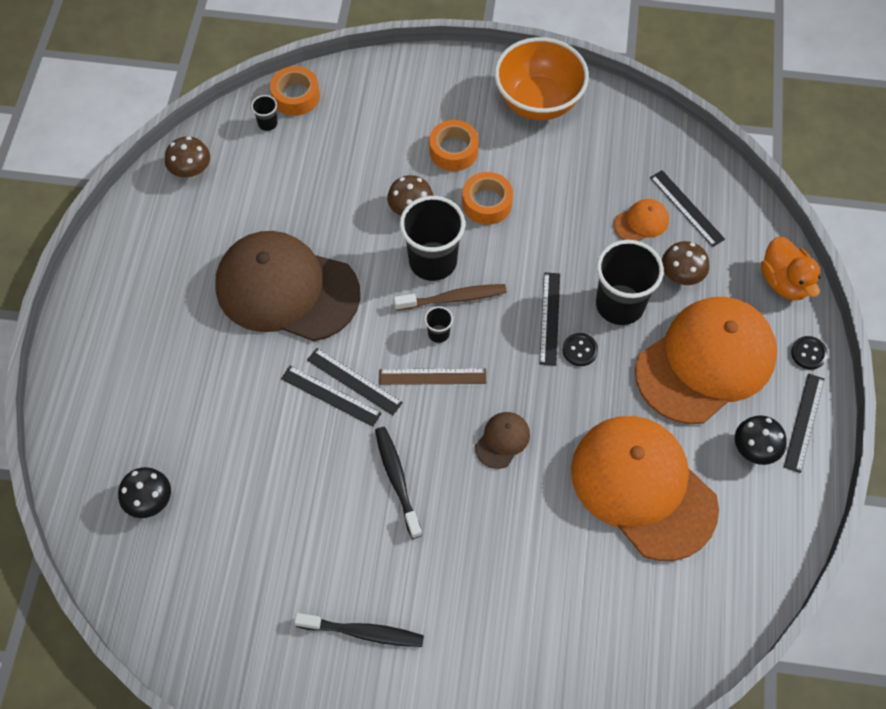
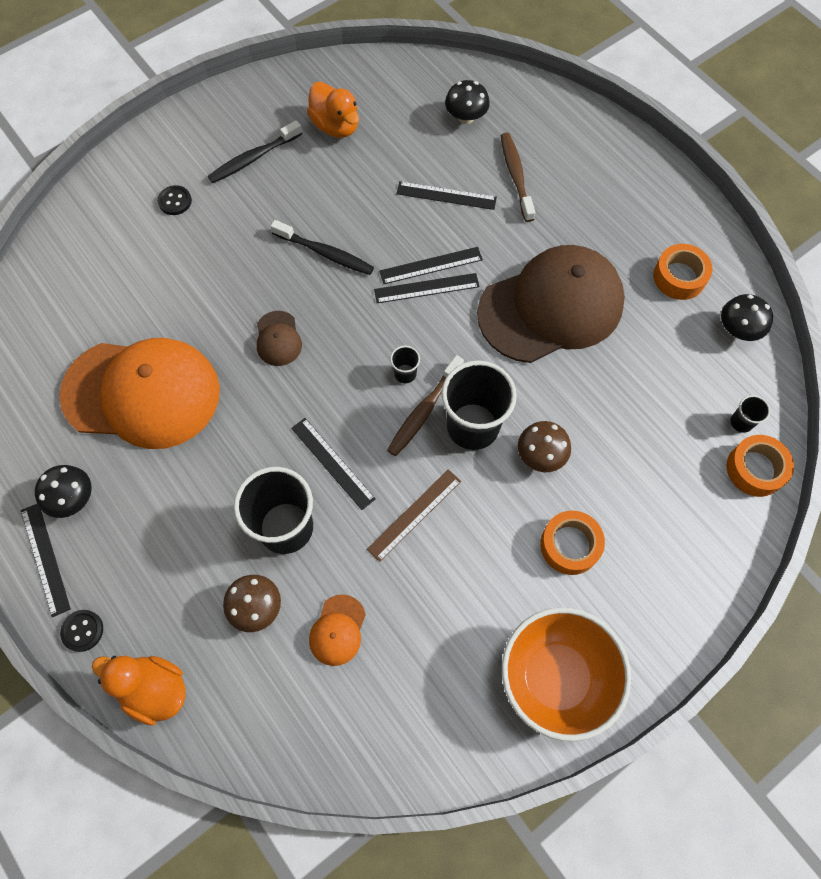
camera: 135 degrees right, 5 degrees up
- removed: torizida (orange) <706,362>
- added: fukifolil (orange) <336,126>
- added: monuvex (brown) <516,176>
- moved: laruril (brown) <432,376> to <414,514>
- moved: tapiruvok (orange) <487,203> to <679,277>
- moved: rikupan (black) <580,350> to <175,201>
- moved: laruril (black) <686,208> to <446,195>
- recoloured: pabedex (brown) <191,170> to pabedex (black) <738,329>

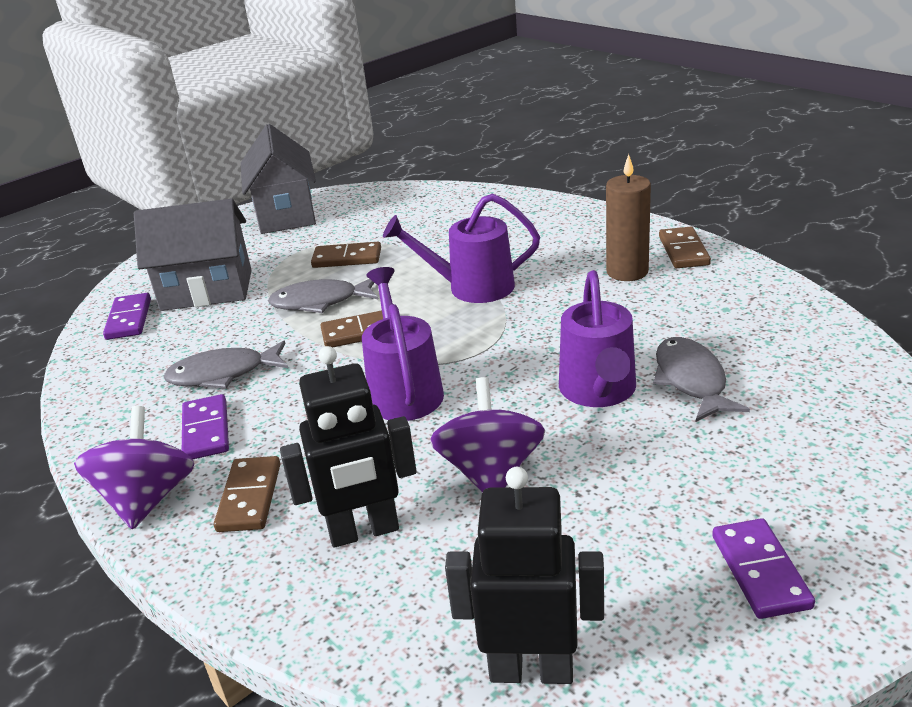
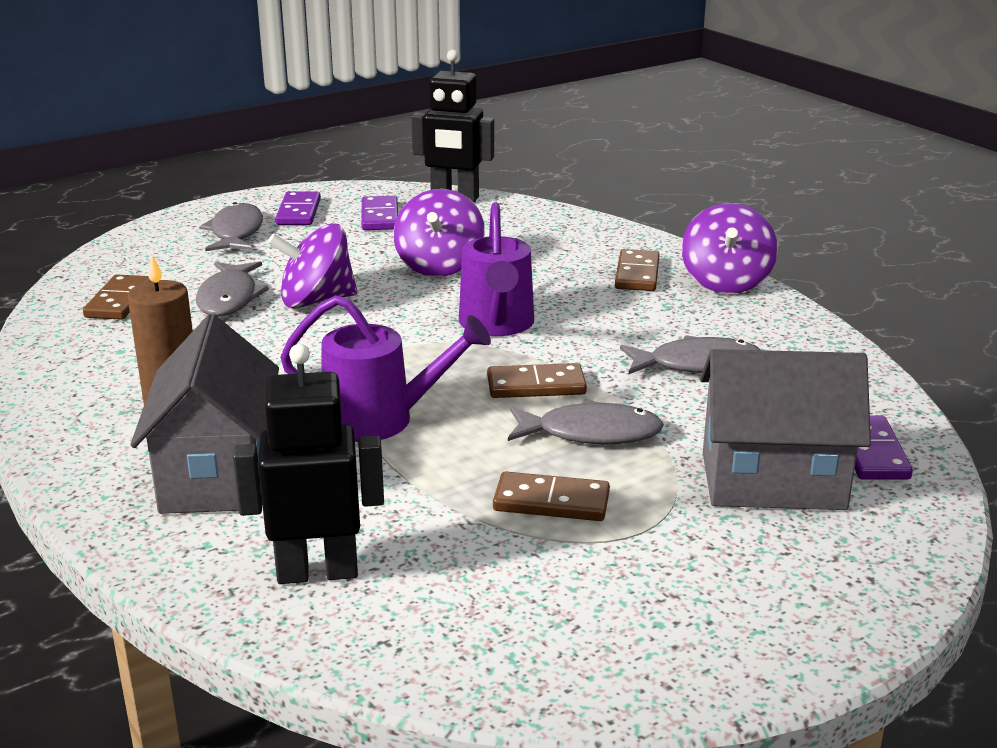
camera: 175 degrees left, 5 degrees down
- added: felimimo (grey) <236,232>
- moved: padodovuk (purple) <206,430> to <379,217>
- moved: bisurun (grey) <286,214> to <217,475>
- moved: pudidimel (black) <364,532> to <317,572>
- moved: padodovuk (brown) <684,251> to <119,301>
- replaced: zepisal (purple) <599,392> to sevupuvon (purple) <316,300>

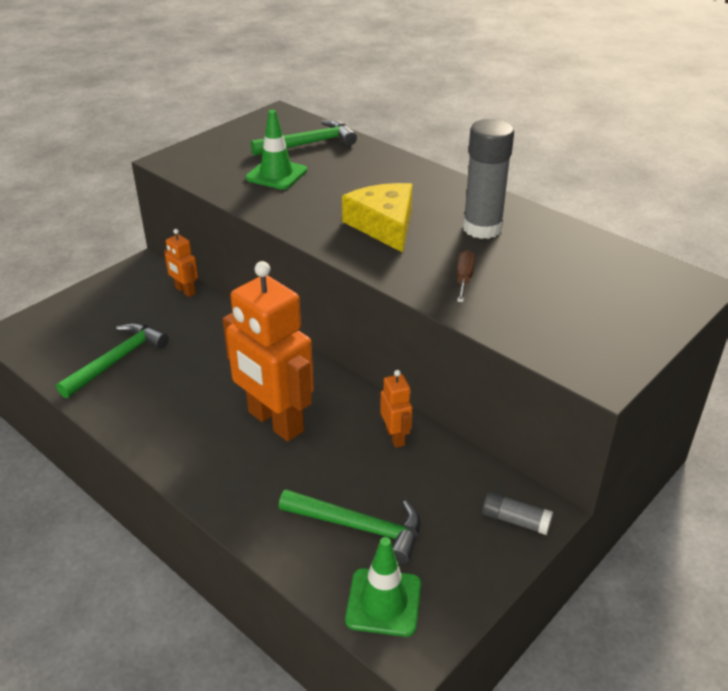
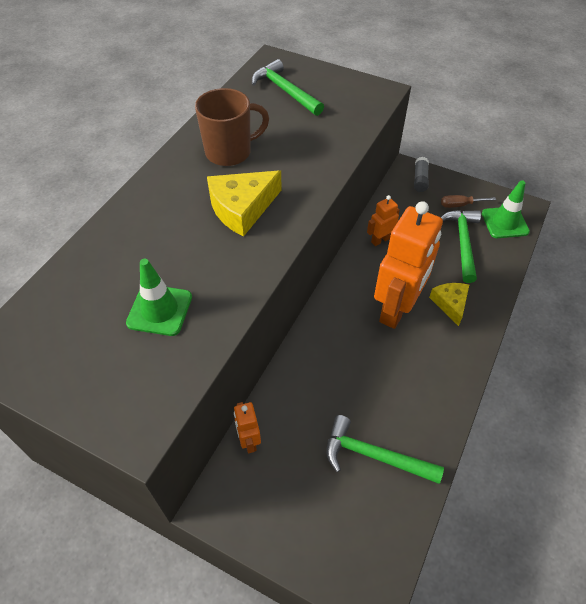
camera: 105 degrees left, 15 degrees up
- added: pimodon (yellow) <450,304>
- moved: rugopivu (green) <309,144> to <285,91>
- moved: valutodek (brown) <464,279> to <460,205>
- replaced: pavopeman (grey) <482,228> to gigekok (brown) <230,152>
- turned: pudidimel (orange) <185,291> = <249,440> 135 degrees clockwise

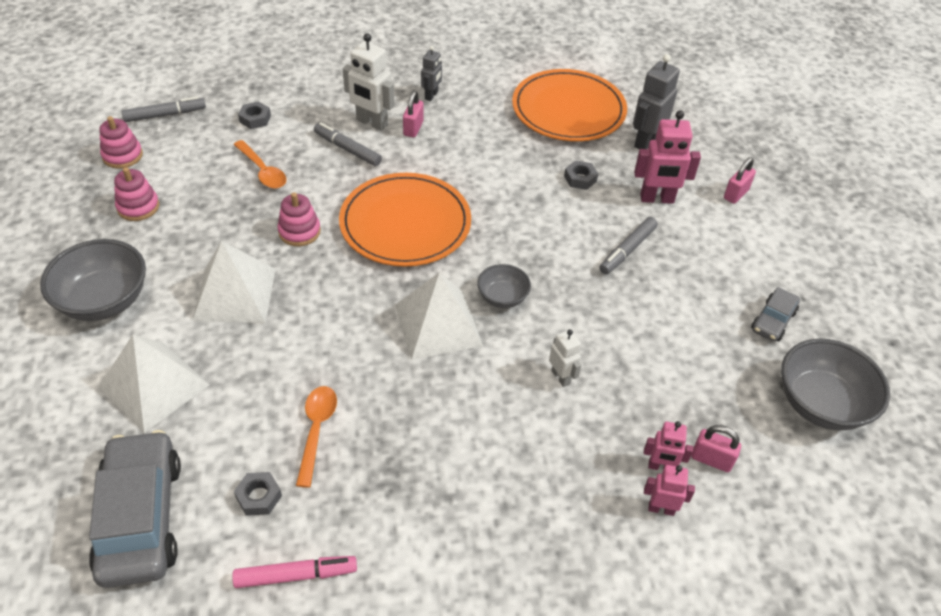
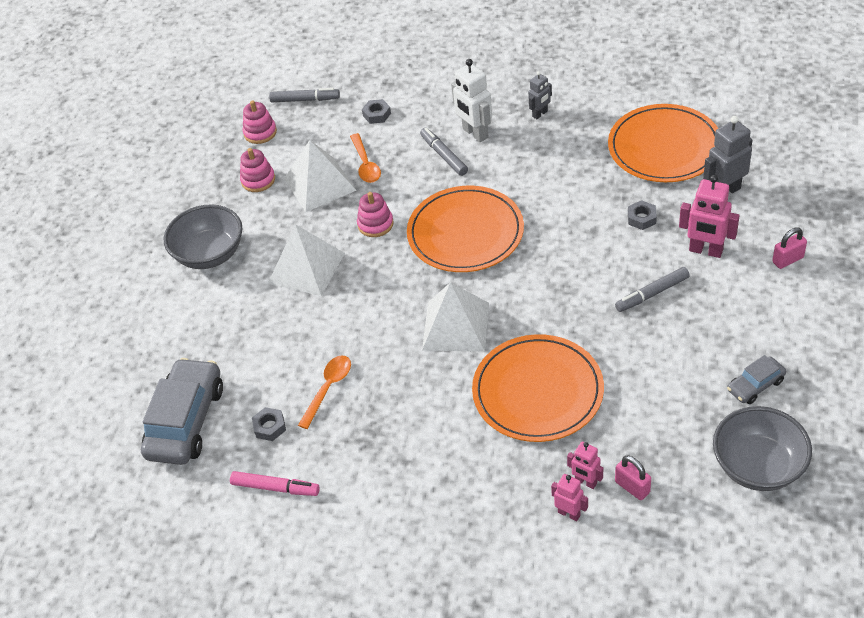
camera: 30 degrees right, 0 degrees up
- removed: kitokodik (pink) <413,128>
- removed: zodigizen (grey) <502,297>
- moved: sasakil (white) <153,386> to <319,184>
- replaced: pudidimel (white) <561,377> to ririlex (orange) <538,391>

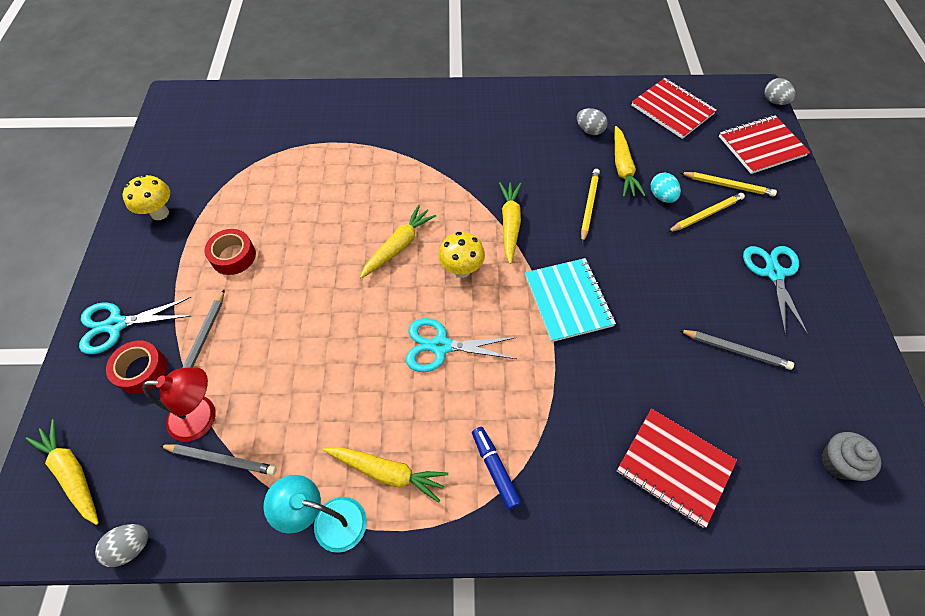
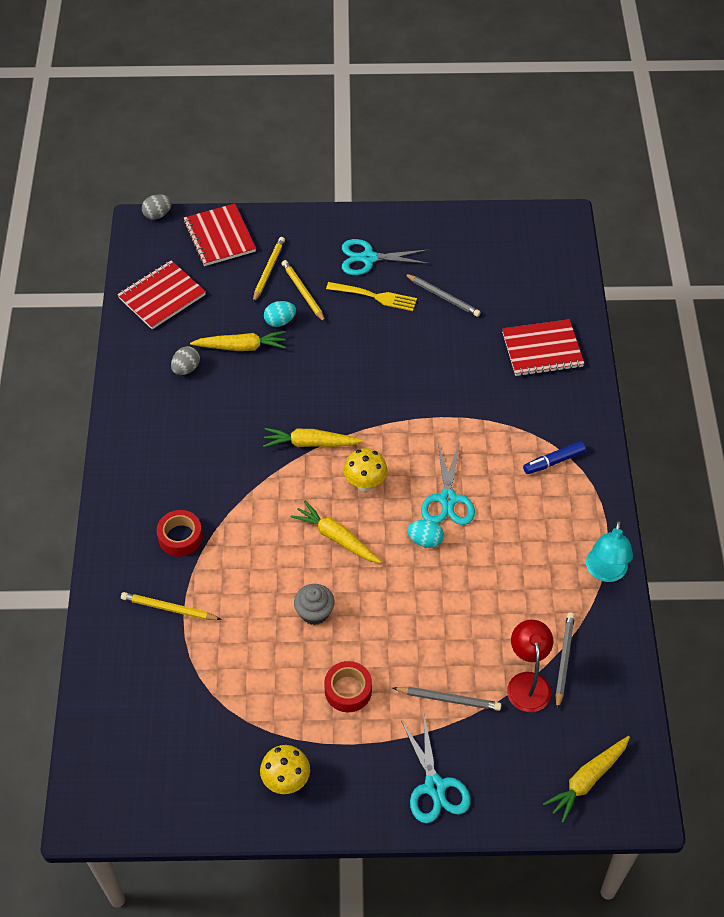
camera: 90 degrees left, 5 degrees down
- removed: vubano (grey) <131,546>
- removed: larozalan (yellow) <387,472>
- removed: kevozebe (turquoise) <568,300>
- added: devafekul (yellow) <375,296>
- added: vubano (turquoise) <425,540>
- moved: tapiruvok (red) <142,370> to <180,537>
- moved: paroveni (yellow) <589,205> to <169,608>
- moved: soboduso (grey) <838,462> to <314,612>
- turned: kevozebe (red) <674,467> = <542,350> 45 degrees clockwise
- turned: paroveni (grey) <735,350> = <443,297> 105 degrees clockwise

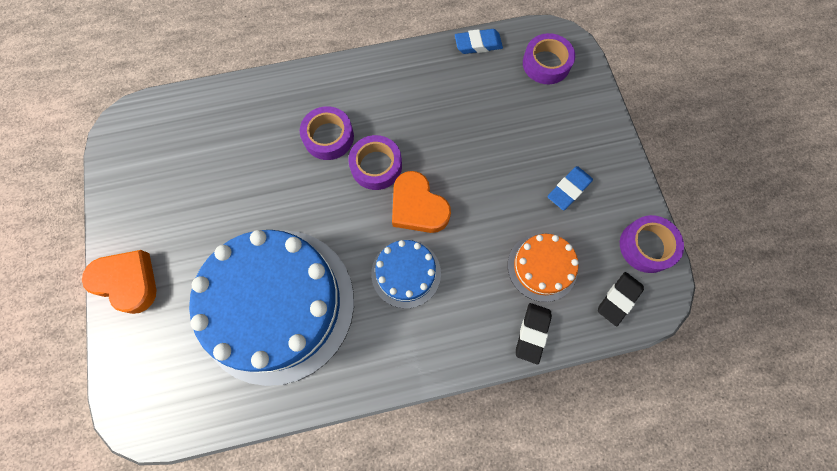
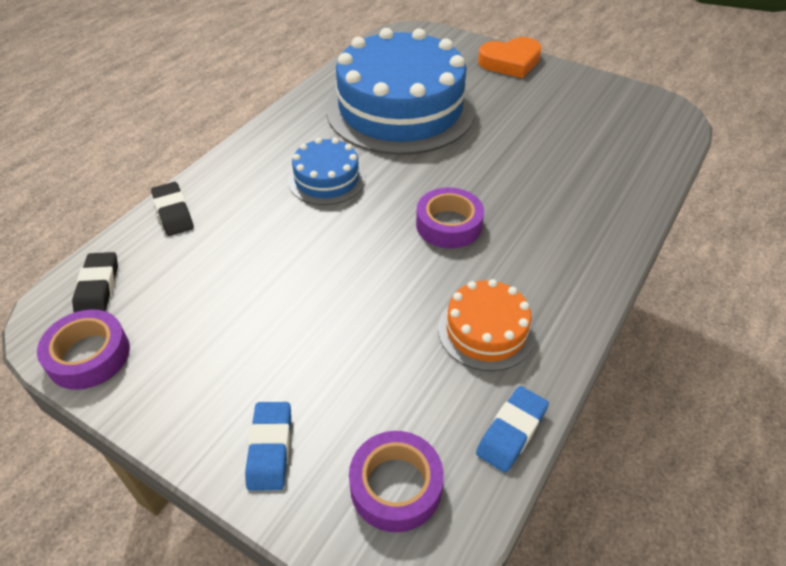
camera: 135 degrees right, 25 degrees down
- removed: tapiruvok (purple) <328,137>
- removed: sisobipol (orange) <418,207>
- moved: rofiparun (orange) <542,267> to <486,330>
- moved: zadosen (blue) <568,189> to <270,448>

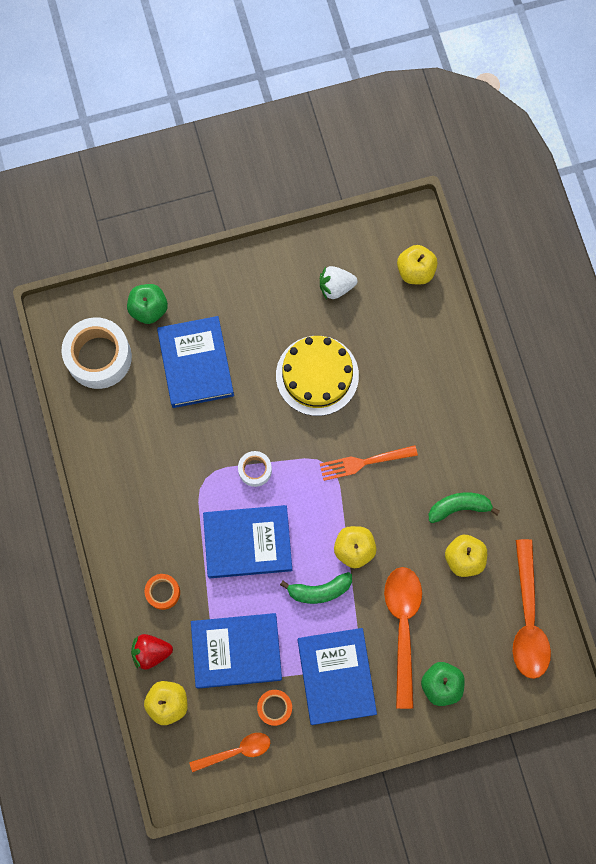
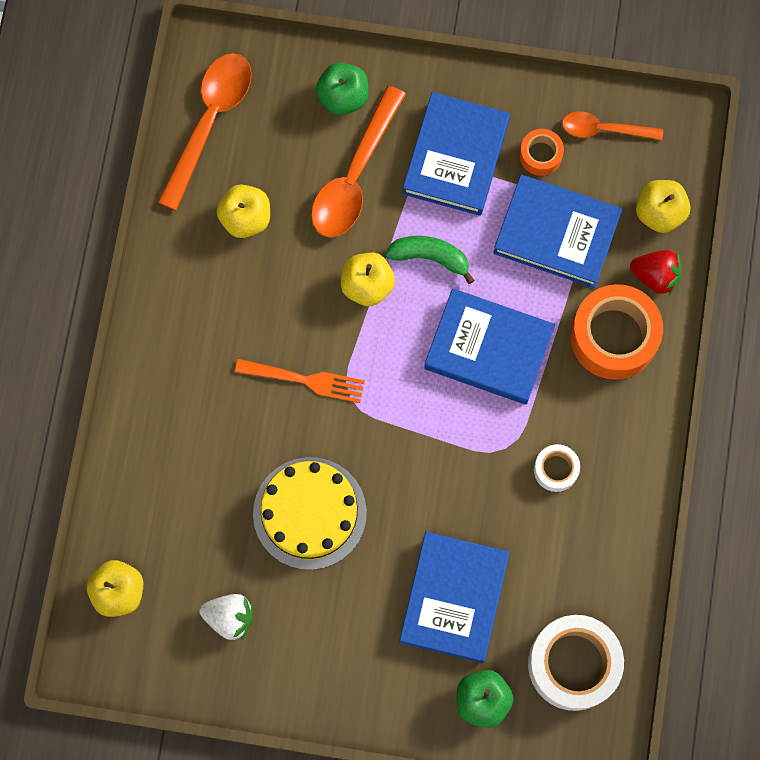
camera: 155 degrees left, 0 degrees up
- removed: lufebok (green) <459,507>
- moved: tapiruvok (white) <255,470> to <556,469>
- resized: tapiruvok (orange) <163,592> = <614,337> x2.00

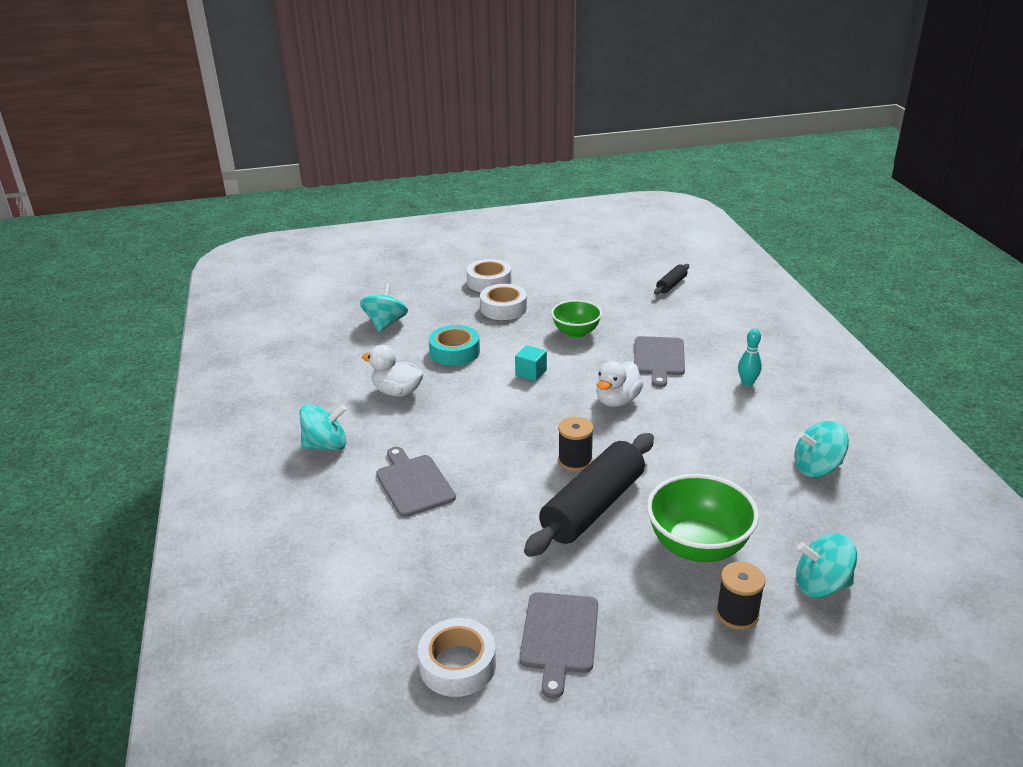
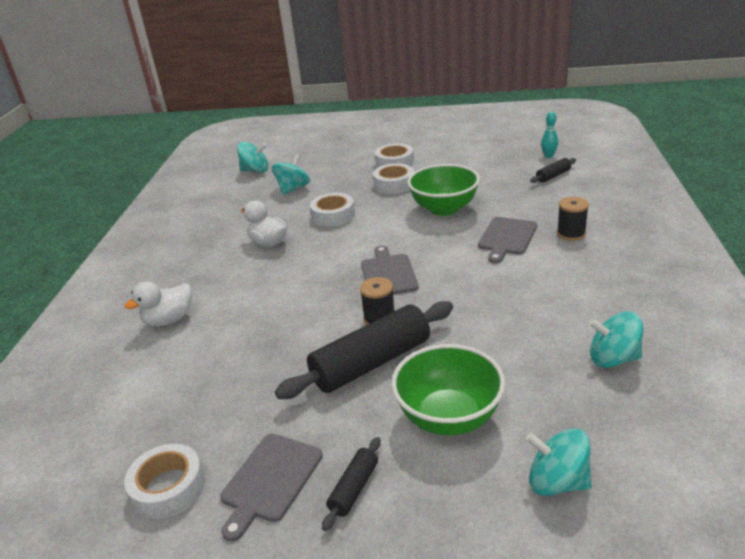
camera: 20 degrees right, 0 degrees up
- removed: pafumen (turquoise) <531,373>
- added: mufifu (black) <354,488>
- moved: sevupuvon (turquoise) <326,445> to <255,170>
- moved: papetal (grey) <414,483> to <388,274>
- moved: fukifolil (white) <617,400> to <169,320>
- moved: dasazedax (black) <737,614> to <571,234>
- moved: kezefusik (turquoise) <747,383> to <548,156>
- recoloured: tapiruvok (turquoise) <454,352> to tapiruvok (white) <333,215>
- resized: zodigizen (green) <576,332> = <444,209> x1.55

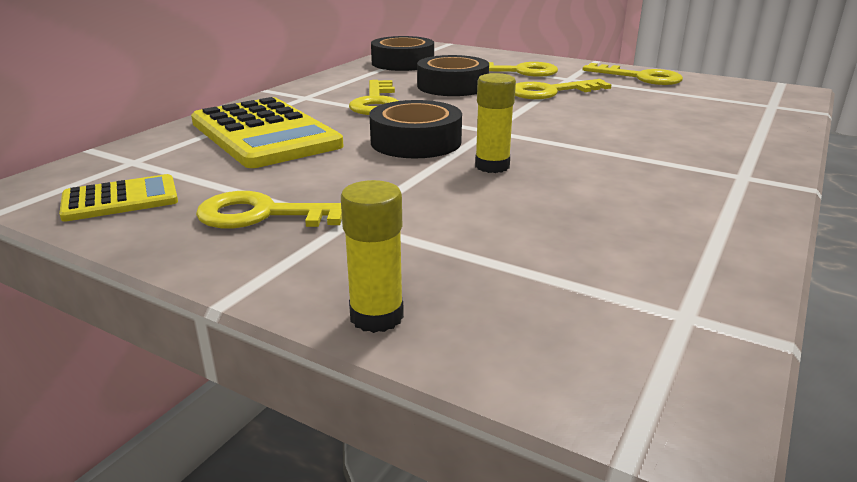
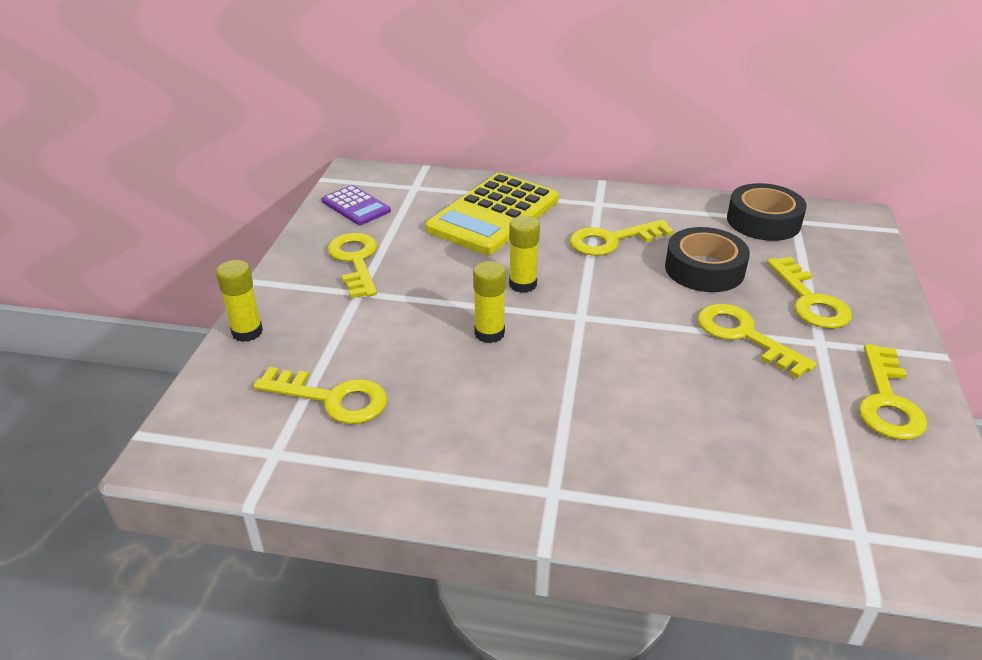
camera: 70 degrees right, 10 degrees up
- added: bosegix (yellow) <332,398>
- replaced: tapiruvok (black) <416,142> to pavopeman (yellow) <522,284>
- recoloured: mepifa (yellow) <120,199> to mepifa (purple) <356,206>

